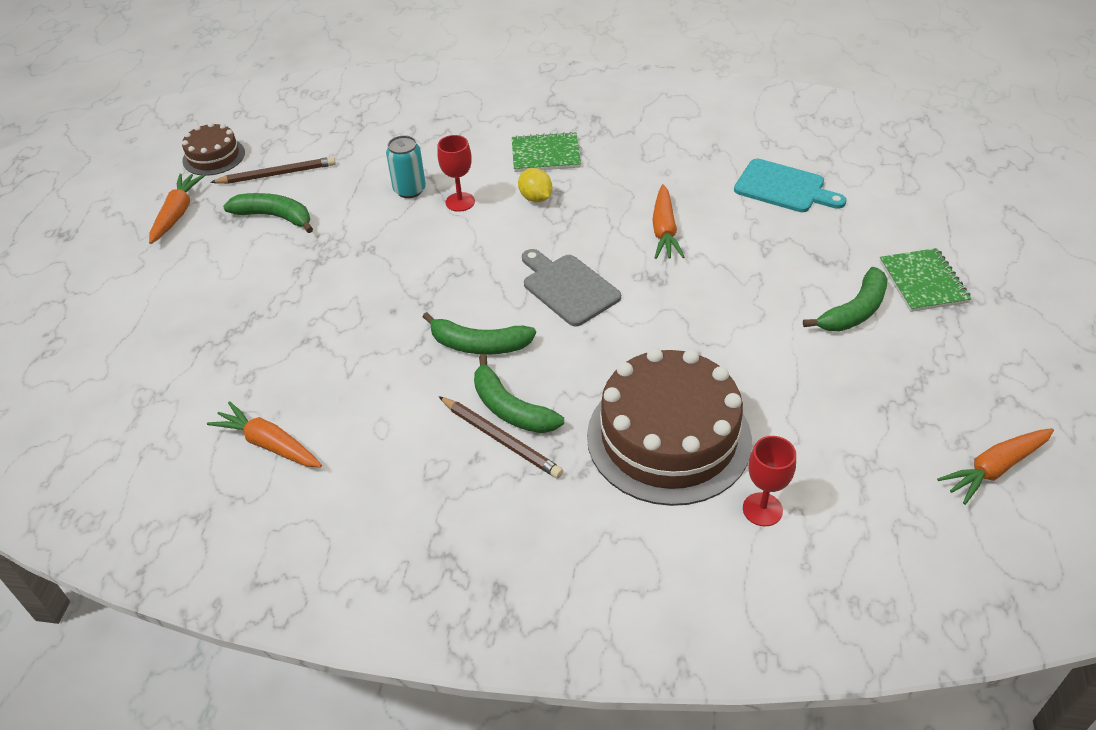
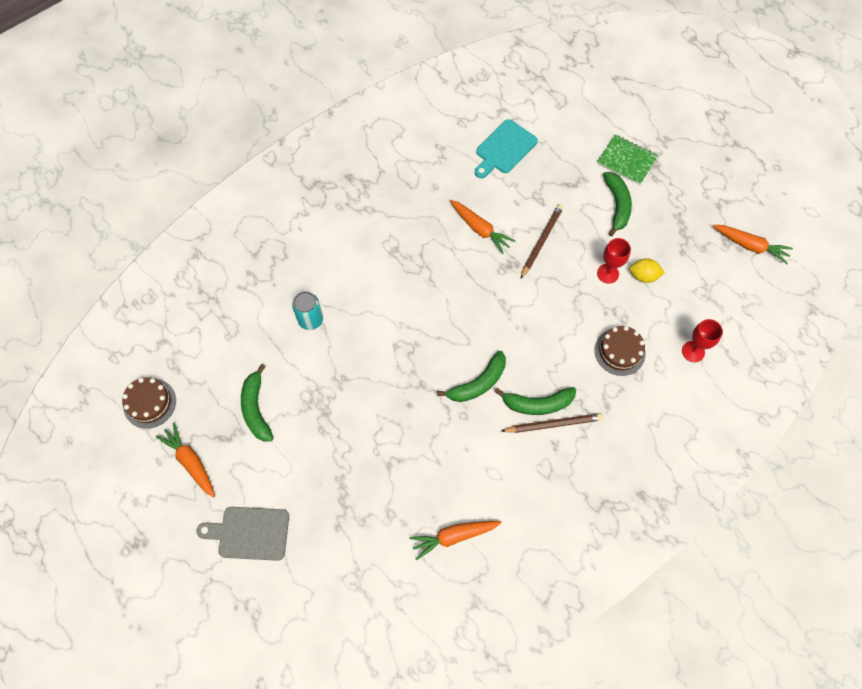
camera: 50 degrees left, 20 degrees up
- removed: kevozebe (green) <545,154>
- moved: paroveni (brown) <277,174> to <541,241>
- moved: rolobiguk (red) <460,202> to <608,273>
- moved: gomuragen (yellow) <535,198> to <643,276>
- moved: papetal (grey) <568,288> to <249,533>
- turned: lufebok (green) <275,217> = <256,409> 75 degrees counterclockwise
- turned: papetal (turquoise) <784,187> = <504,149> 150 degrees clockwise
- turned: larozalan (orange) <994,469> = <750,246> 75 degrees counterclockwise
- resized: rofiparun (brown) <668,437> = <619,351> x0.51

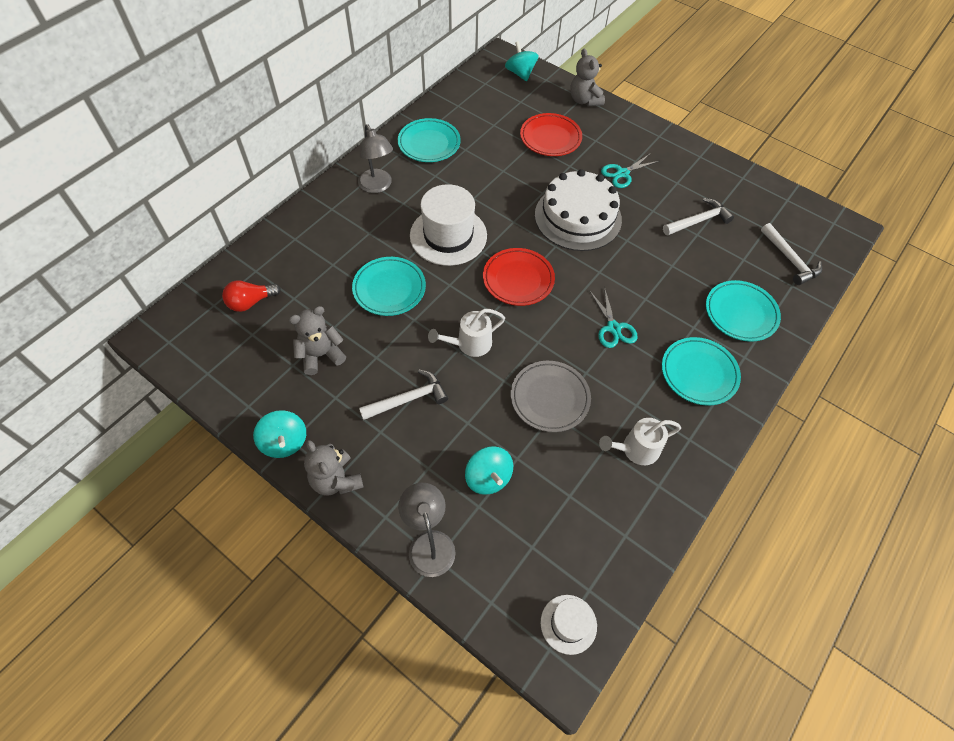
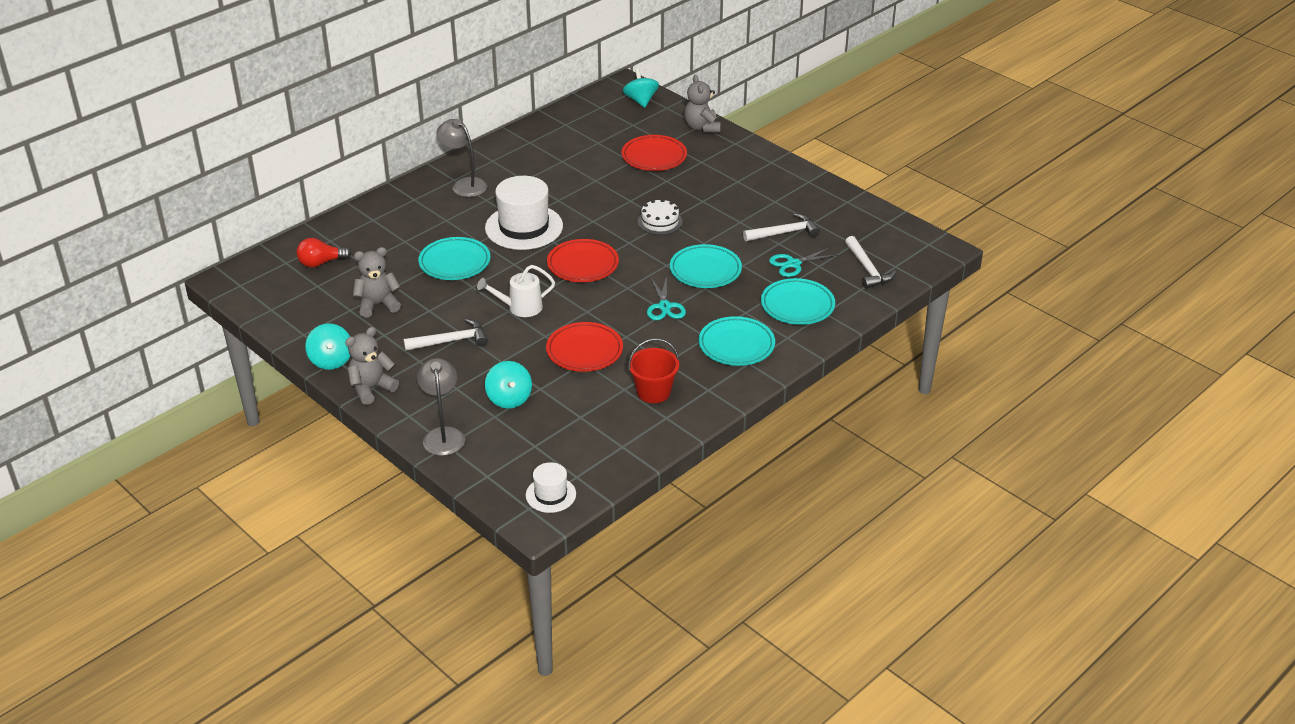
camera: 10 degrees right, 20 degrees down
- moved: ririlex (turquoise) <429,143> to <705,270>
- moved: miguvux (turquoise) <622,173> to <793,264>
- replaced: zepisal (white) <635,449> to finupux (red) <653,392>
- recoloured: ririlex (grey) <550,398> to ririlex (red) <584,351>
- turned: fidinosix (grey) <336,480> = <371,388> 75 degrees clockwise
- turned: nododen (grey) <377,186> = <464,184> 150 degrees clockwise
- resized: rofiparun (white) <578,217> = <660,221> x0.50

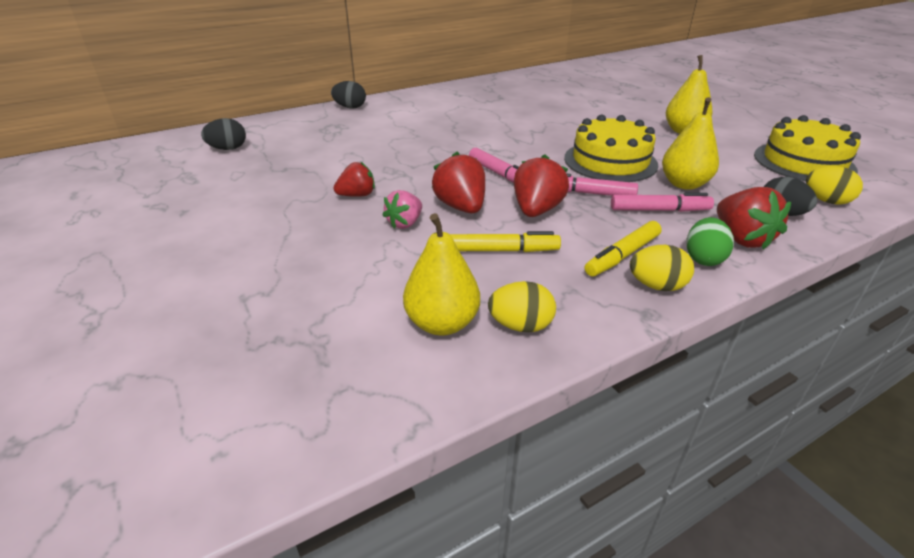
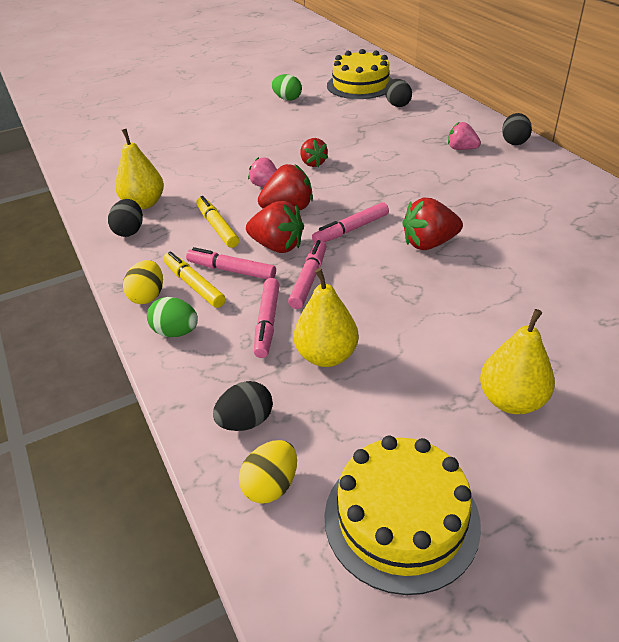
camera: 95 degrees right, 5 degrees up
- added: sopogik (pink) <231,270>
- added: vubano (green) <287,99>
- added: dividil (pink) <461,149>
- moved: rofiparun (yellow) <610,161> to <360,85>
- moved: dividil (red) <741,239> to <429,243>
- recoloured: vubano (yellow) <520,326> to vubano (black) <129,231>
- turned: sopogik (yellow) <503,250> = <217,227> 150 degrees clockwise

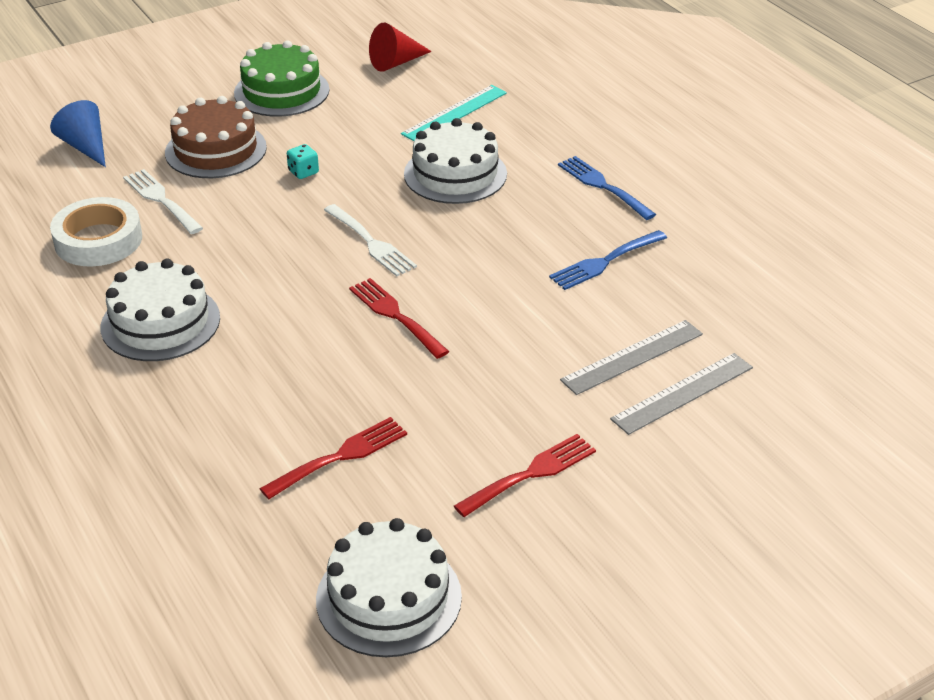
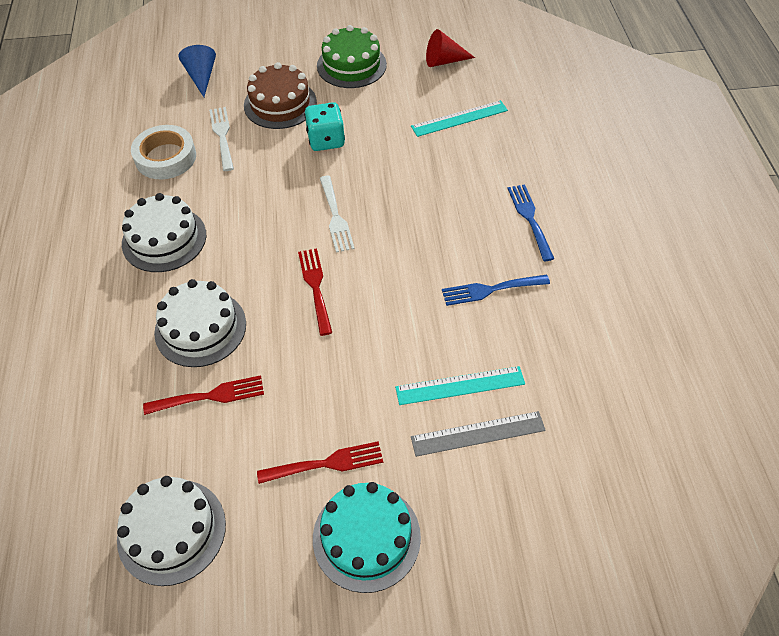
camera: 25 degrees right, 15 degrees up
- added: rofiparun (turquoise) <366,537>
- moved: rofiparun (white) <455,174> to <200,328>
- recoloured: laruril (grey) <632,357> to laruril (turquoise) <460,385>
- resized: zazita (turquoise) <303,172> = <326,140> x1.88

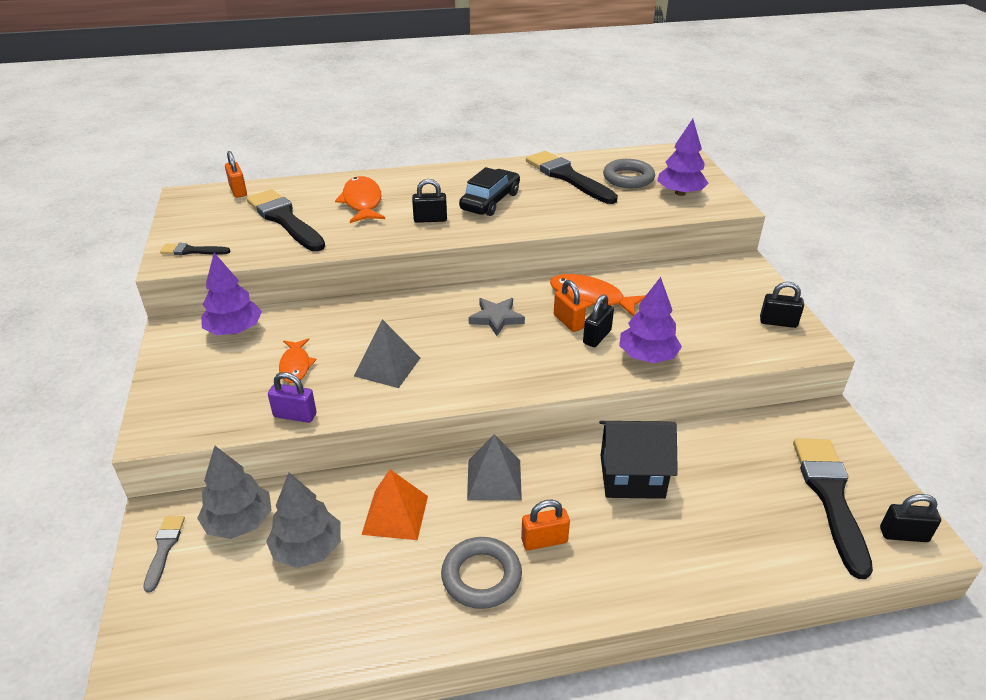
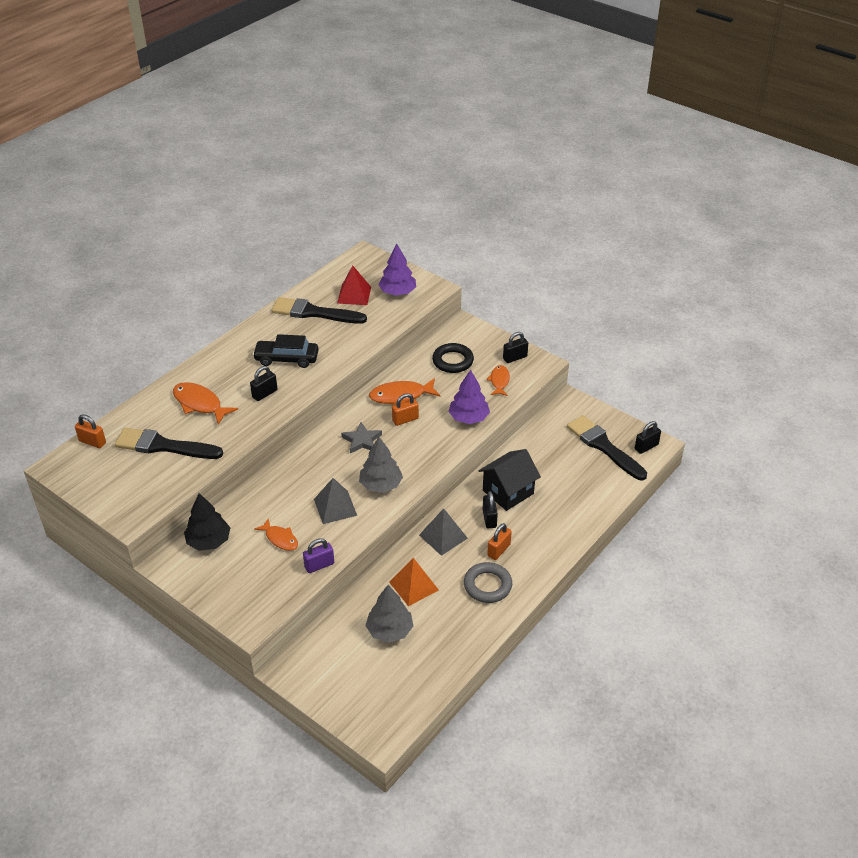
camera: 40 degrees left, 5 degrees up
- removed: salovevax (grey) <164,549>
- removed: salovevax (black) <192,251>
- added: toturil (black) <453,361>
- added: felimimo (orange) <499,381>
- moved: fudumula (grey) <239,522> to <381,485>
- moved: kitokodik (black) <597,337> to <489,518>
- replaced: toturil (grey) <628,178> to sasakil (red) <354,295>
- recoloured: fudumula (purple) <234,330> to fudumula (black) <209,541>
- turned: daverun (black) <490,201> = <286,359> 75 degrees counterclockwise
- turned: kitokodik (orange) <568,322> = <405,420> 45 degrees counterclockwise

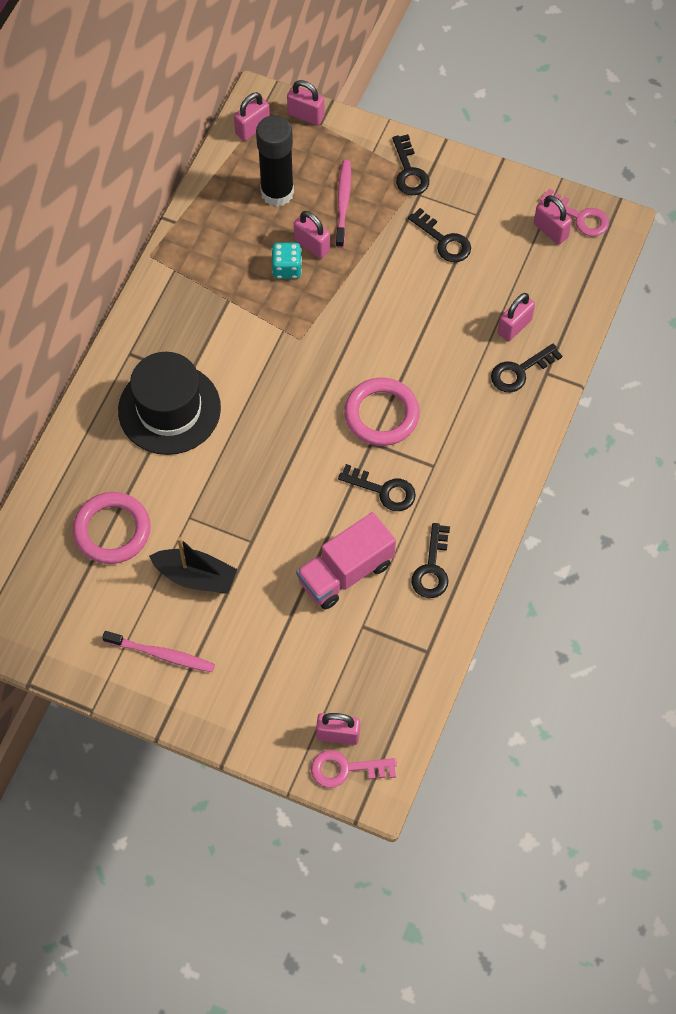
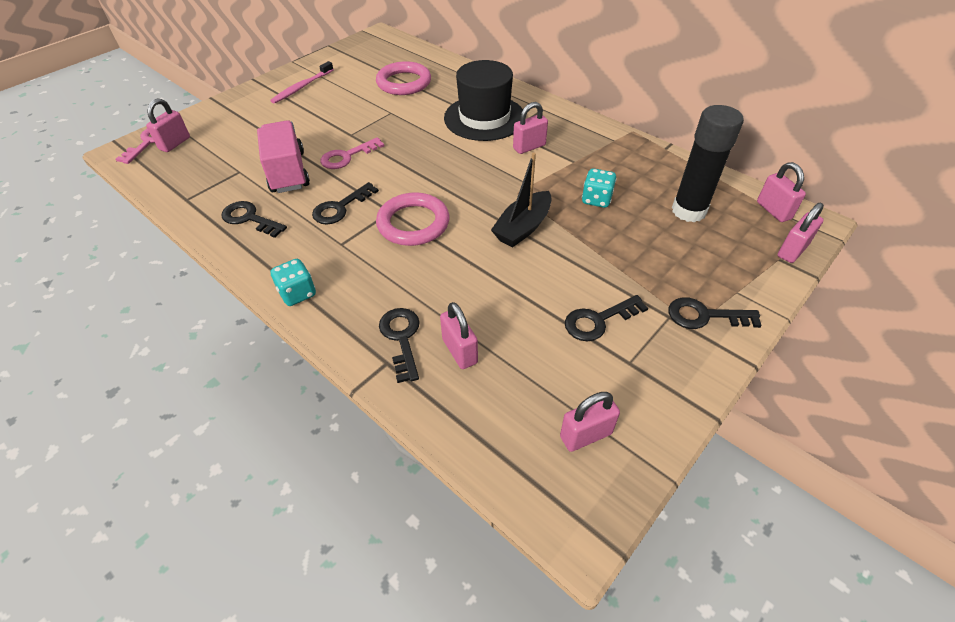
camera: 110 degrees right, 15 degrees down
- removed: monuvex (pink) <343,203>
- added: zazita (turquoise) <297,293>
- moved: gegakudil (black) <196,577> to <523,227>
- moved: kitokodik (pink) <312,245> to <529,147>
- moved: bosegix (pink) <580,217> to <347,156>

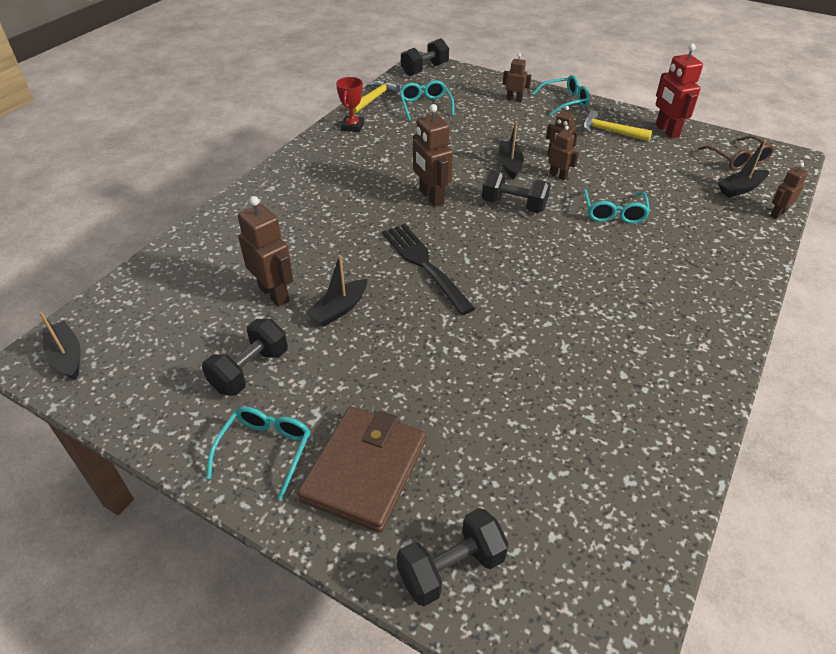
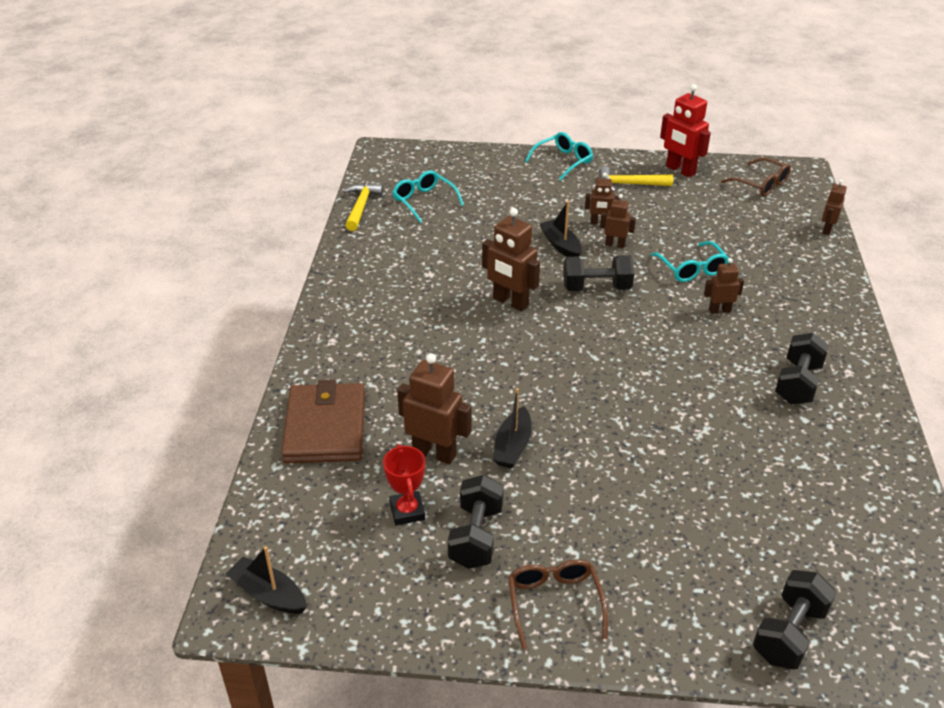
camera: 25 degrees left, 5 degrees down
- removed: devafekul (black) <424,264>
- removed: gegakudil (black) <740,189>
- moved: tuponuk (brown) <365,470> to <325,427>
- moved: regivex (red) <352,126> to <407,511>
- moved: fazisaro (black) <425,69> to <798,383>
- moved: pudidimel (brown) <514,99> to <719,310>
- recoloured: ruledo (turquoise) <265,450> to ruledo (brown) <554,603>

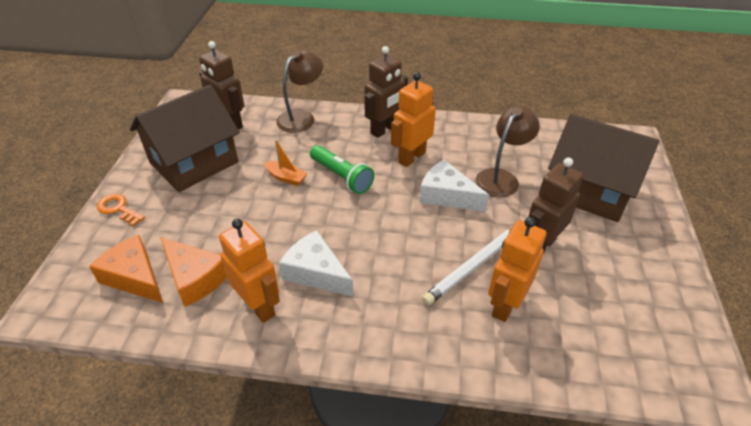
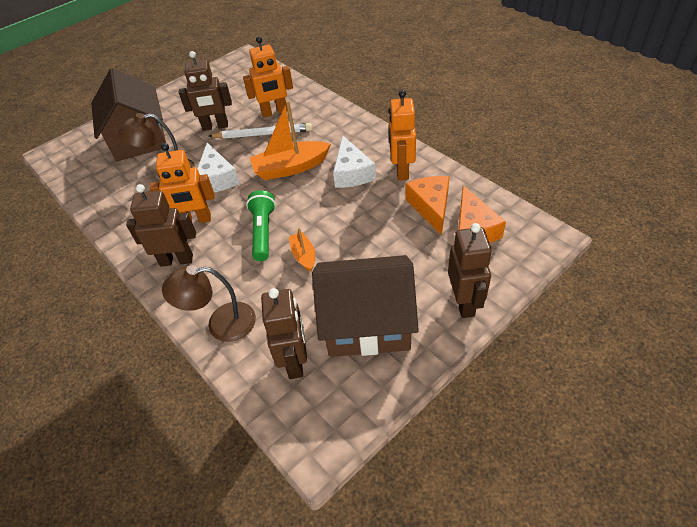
camera: 135 degrees left, 5 degrees up
- added: gegakudil (orange) <290,168>
- replaced: bosegix (orange) <118,209> to pudidimel (brown) <464,302>

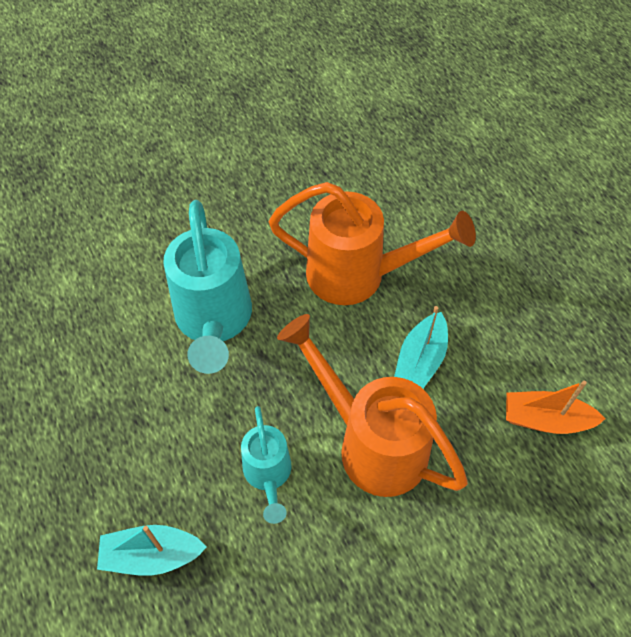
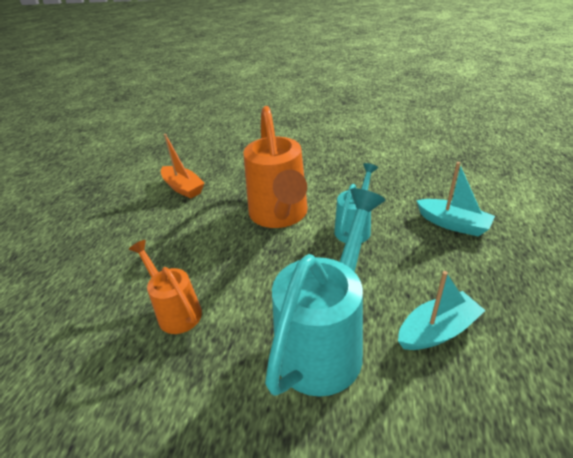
camera: 140 degrees left, 20 degrees down
- moved: gegakudil (turquoise) <420,360> to <437,330>
- resized: zepisal (orange) <359,275> = <175,310> x0.56

